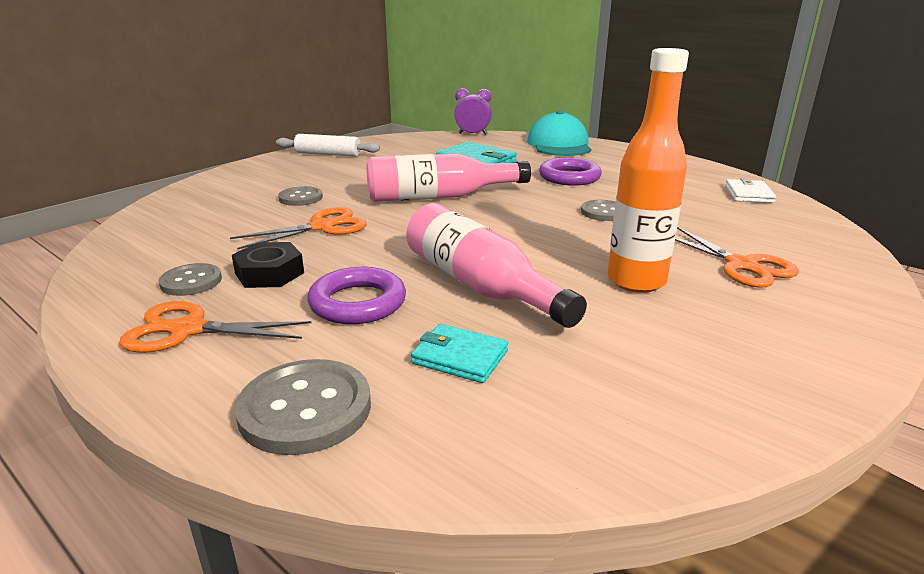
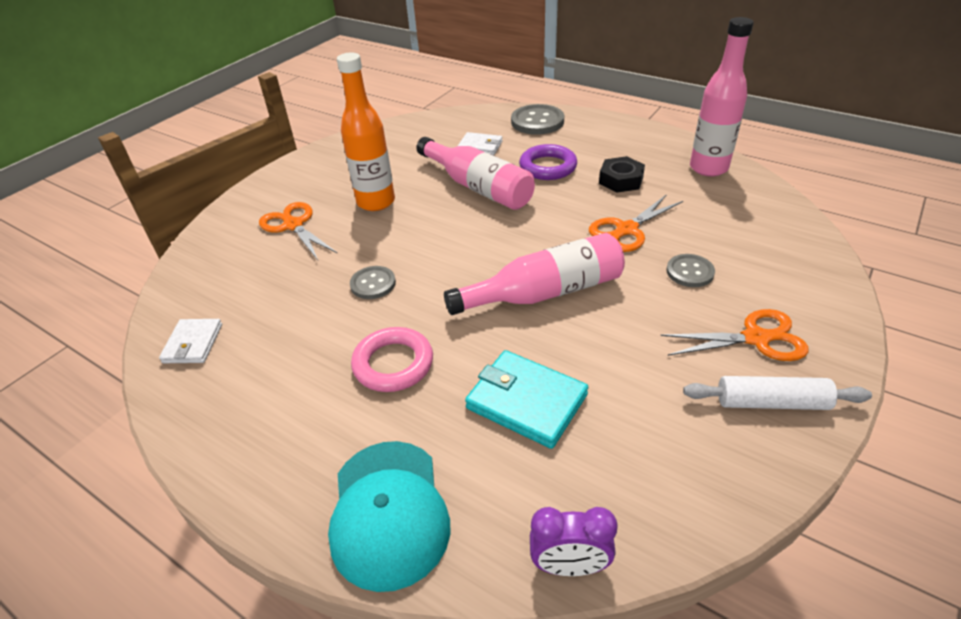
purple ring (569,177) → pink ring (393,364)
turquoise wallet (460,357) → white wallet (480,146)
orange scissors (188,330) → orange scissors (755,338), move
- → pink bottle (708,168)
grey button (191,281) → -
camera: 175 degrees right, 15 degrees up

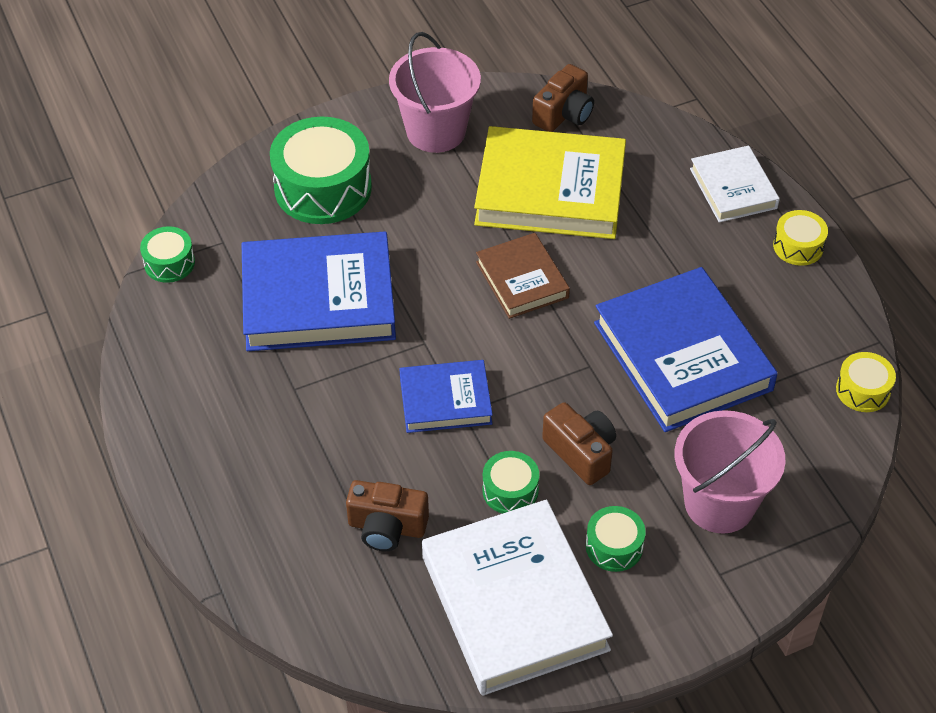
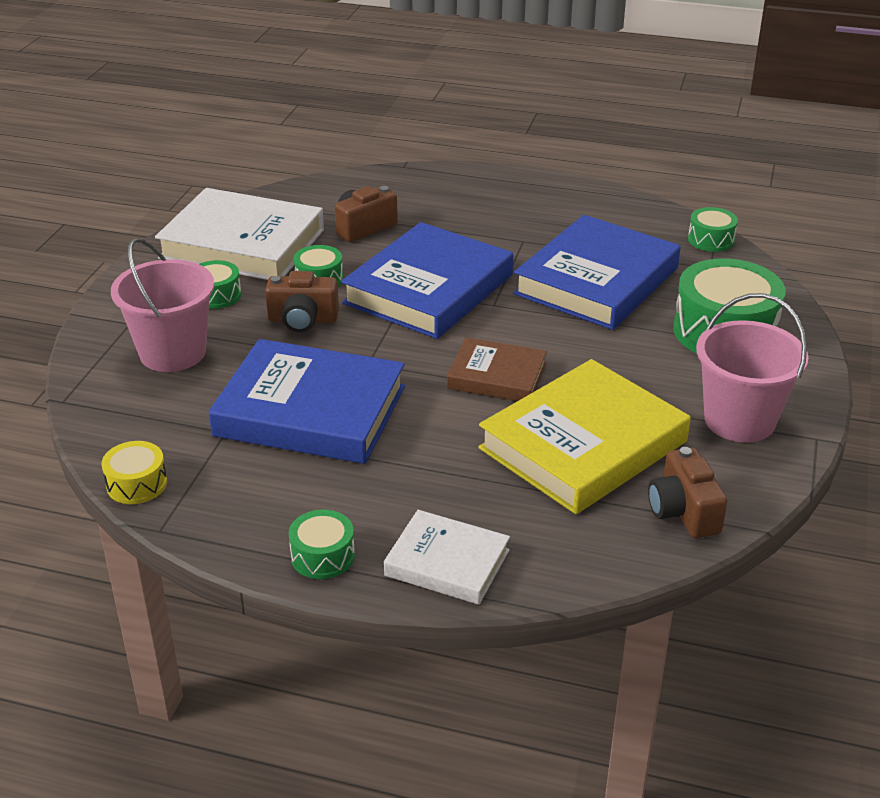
yellow drum (798,246) → green drum (322,556)
blue book (445,400) → blue book (428,289), x1.80
camera: 130 degrees right, 15 degrees down

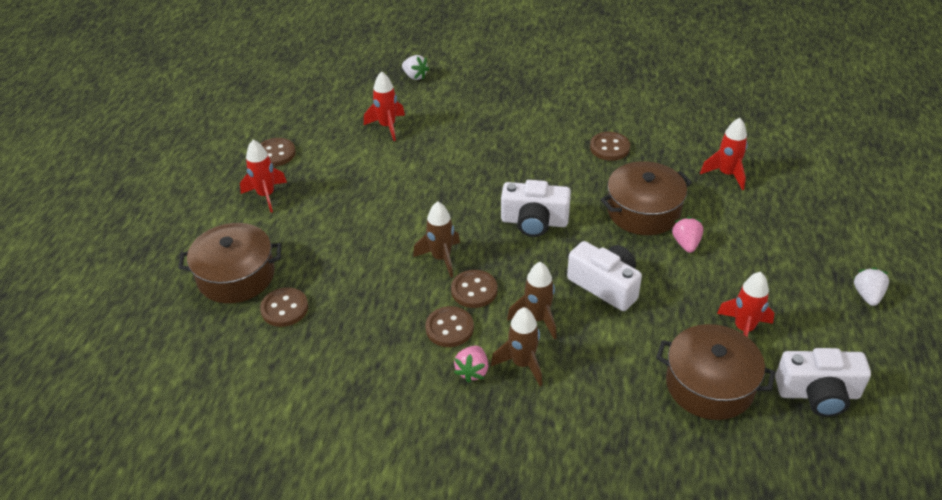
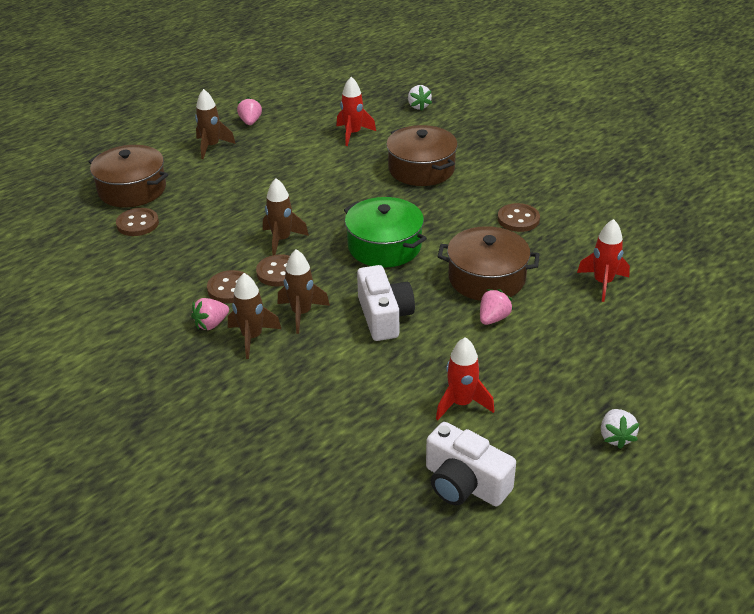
red rocket (266,195) → brown rocket (211,147)
brown button (275,154) → pink strawberry (250,122)
white camera (534,221) → green pot (384,246)
brown pot (709,385) → brown pot (421,169), move
white strawberry (867,295) → white strawberry (616,437), 135 degrees clockwise
camera: 35 degrees right, 5 degrees down

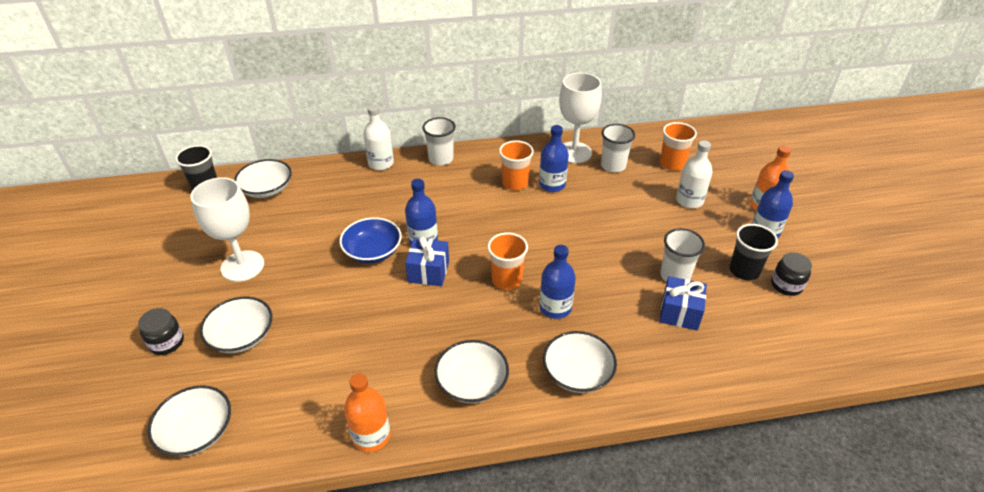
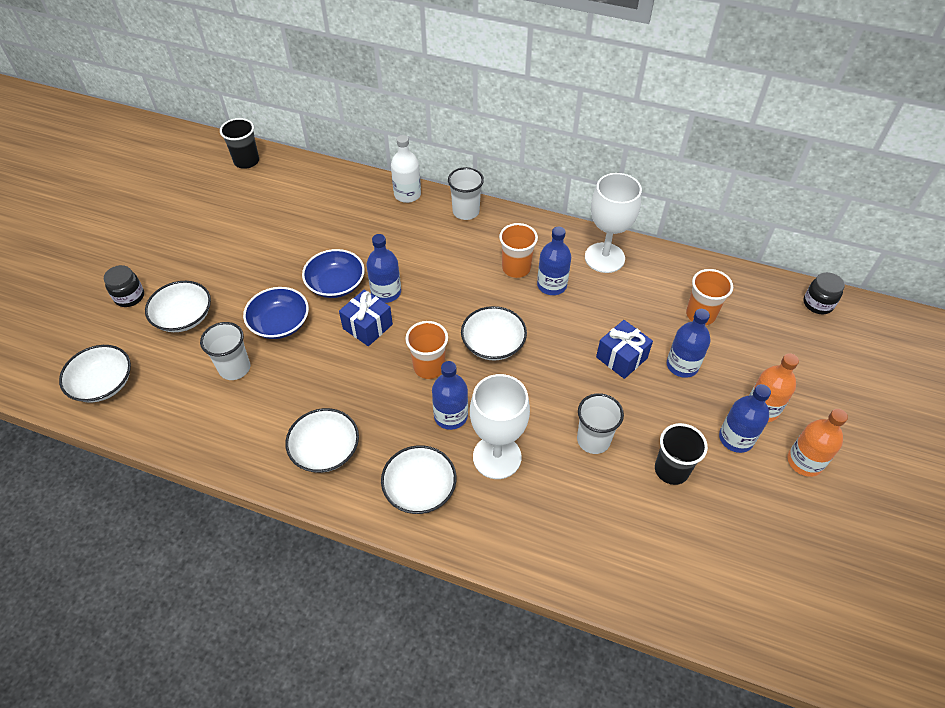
white cup (613,166) → white cup (234,368), move
- → blue bowl (280,323)
white bowl (267,189) → white bowl (493,343), move
white goblet (242,266) → white goblet (497,457), move
blue gift (680,313) → blue gift (621,358), move
white bottle (689,200) → blue bottle (682,365)
orange bottle (371,436) → orange bottle (804,461), move
black jar (786,285) → black jar (818,304), move
camera: 30 degrees right, 10 degrees up

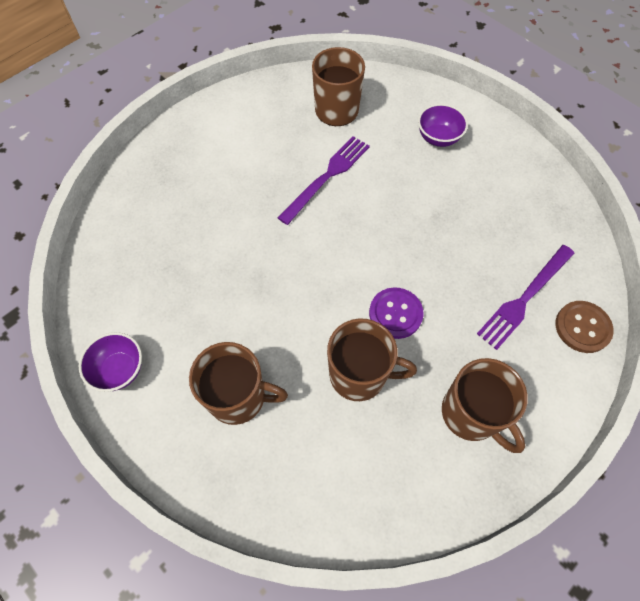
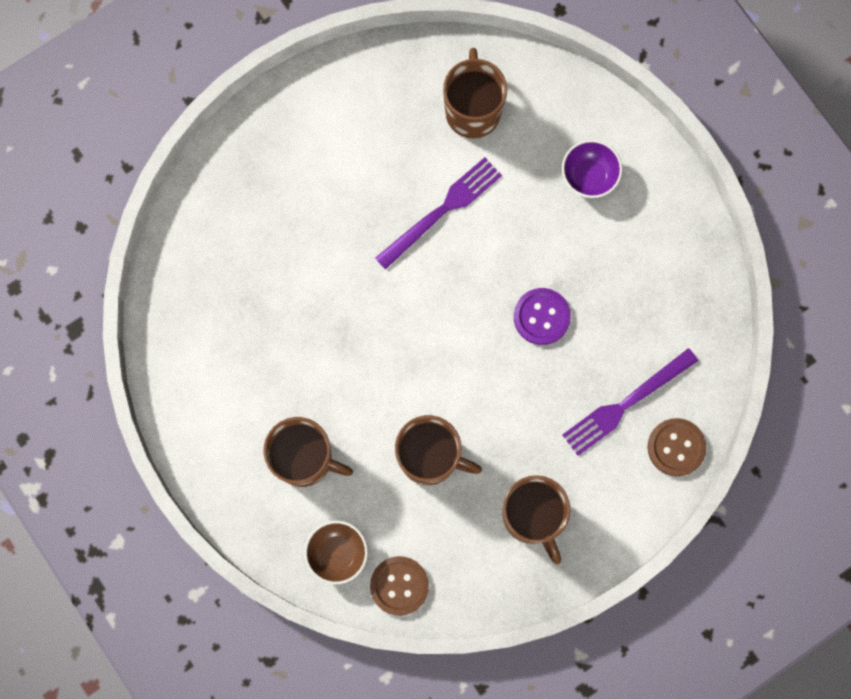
- → brown bowl (337,553)
- → brown button (399,586)
purple button (395,314) → purple button (541,317), move
purple bowl (119,370) → -
camera: 10 degrees right, 15 degrees up

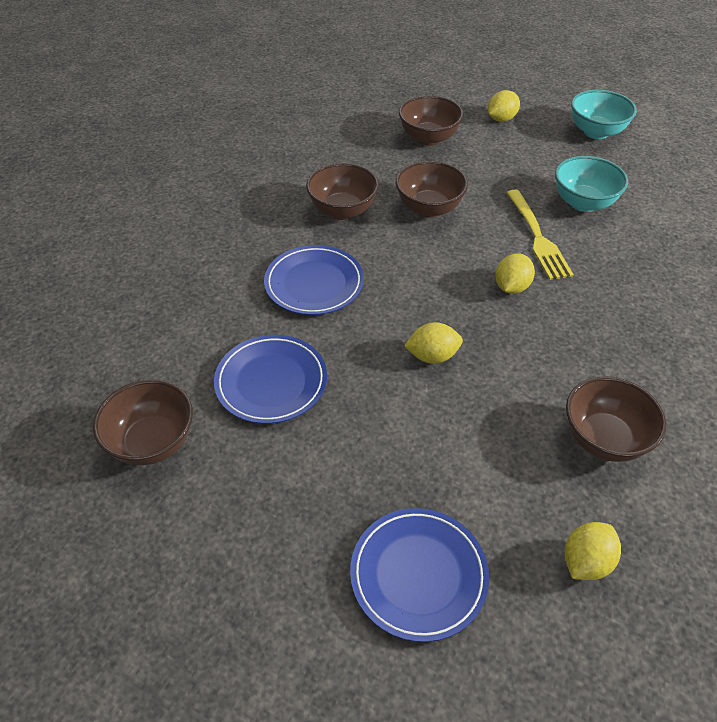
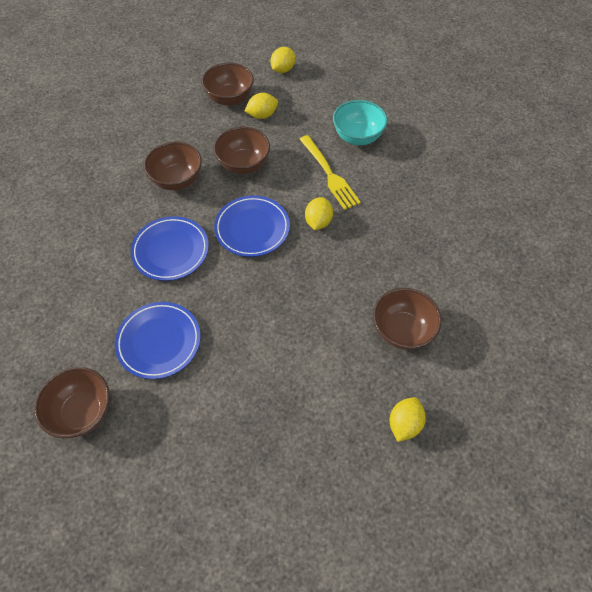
blue plate (418,575) → blue plate (252,228), move
yellow lemon (432,356) → yellow lemon (262,115), move
turquoise bowl (596,132) → -
camera: 15 degrees left, 10 degrees up

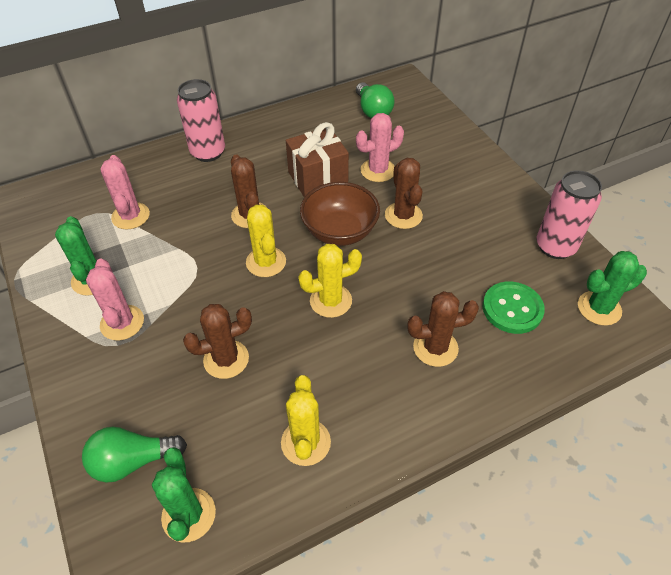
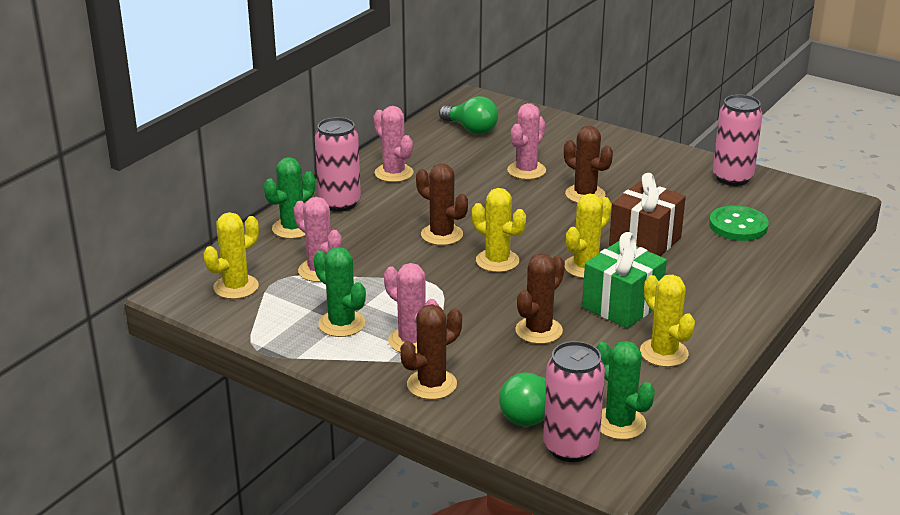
- → yellow cactus (236,287)
green cactus (599,308) → green cactus (293,228), move
- → pink cactus (394,173)
brown cactus (435,348) → brown cactus (431,384), move
- → pink can (570,447)
- → green gift (622,305)
brown gift (318,178) → brown gift (645,241), move
brown bowl (340,231) → -
camera: 30 degrees left, 20 degrees down

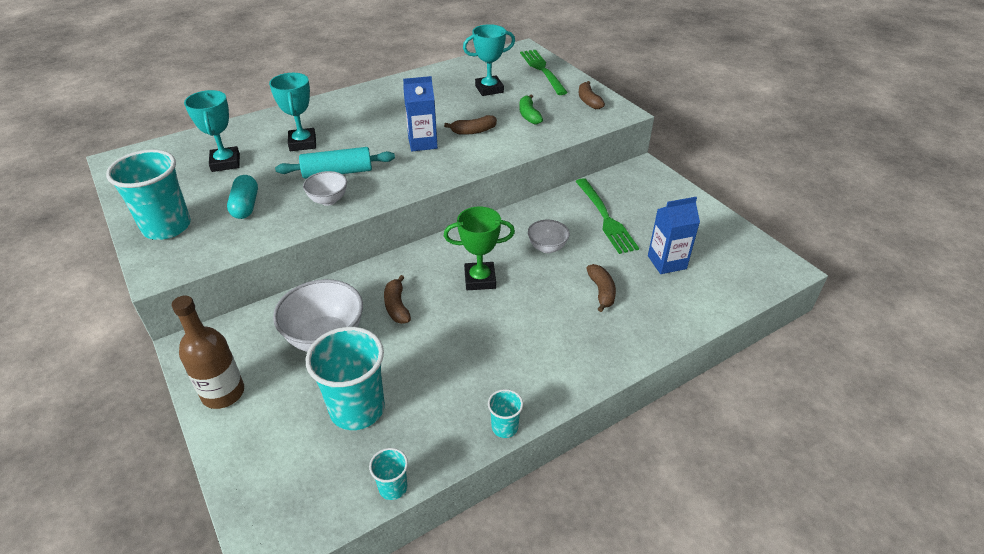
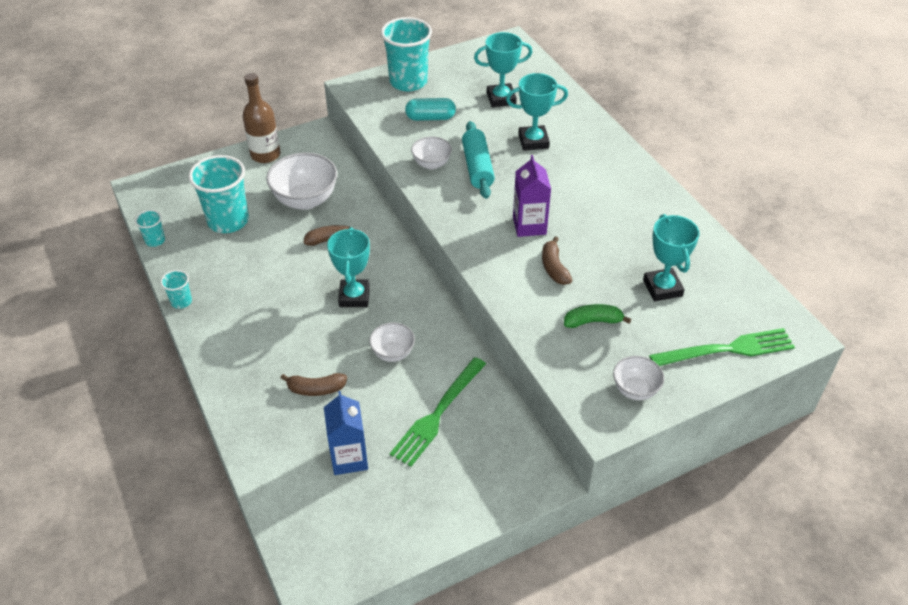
green trophy (480,279) → turquoise trophy (354,296)
green fork (606,218) → green fork (437,414), 45 degrees counterclockwise
blue carton (422,143) → purple carton (529,225)
brown banana (588,101) → white bowl (635,390)
camera: 95 degrees right, 5 degrees up

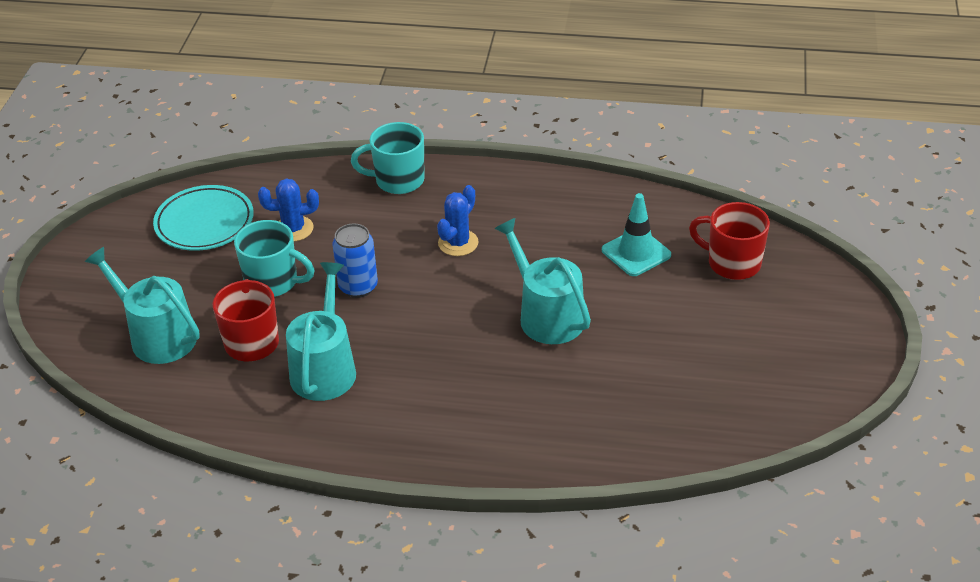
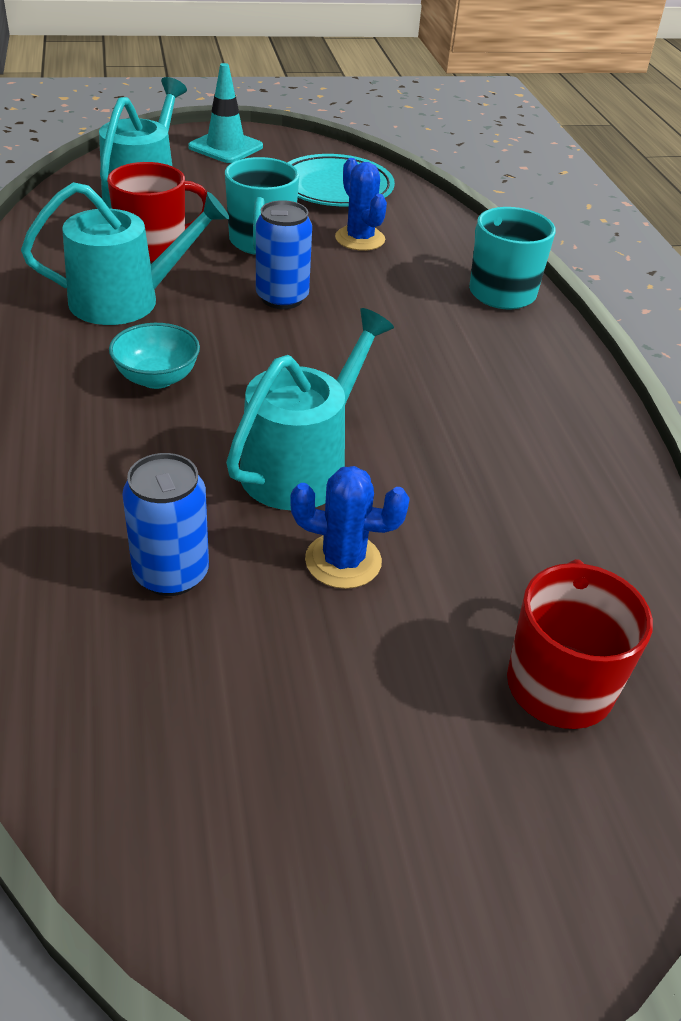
- → turquoise bowl (157,378)
- → blue can (171,574)
turquoise traffic cone (636,253) → turquoise traffic cone (226,147), move
blue cactus (458,243) → blue cactus (343,561), move
camera: 65 degrees right, 0 degrees up

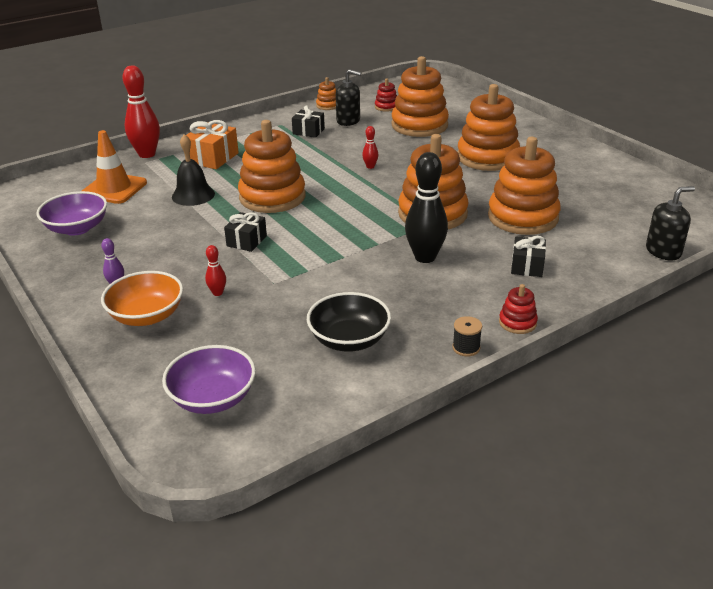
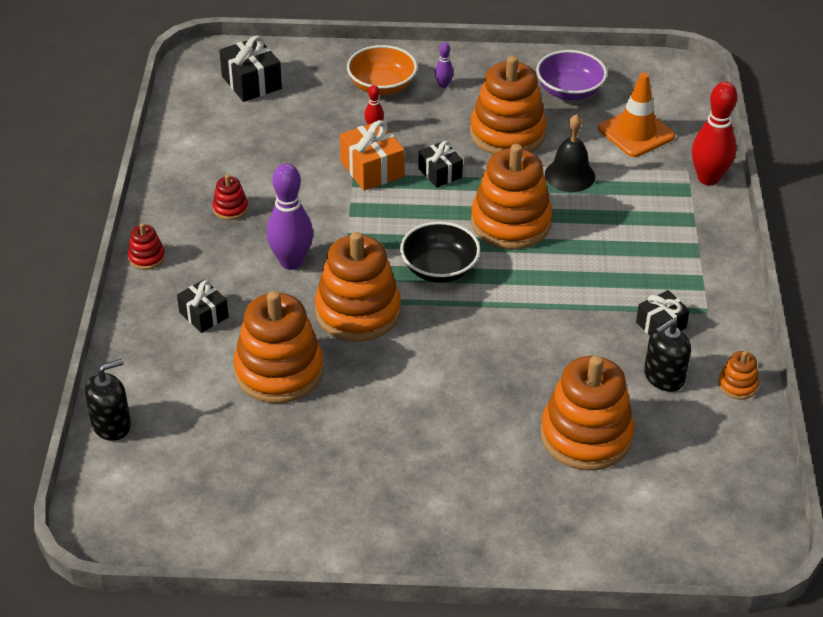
black soap dispenser (663,251) → black soap dispenser (111,425), 135 degrees counterclockwise
red stacking toy (386,107) → red stacking toy (230,208), move
purple bowl (213,398) → black gift (251,82)
black bowling pin (425,257) → purple bowling pin (291,262)
orange gift (212,158) → orange gift (372,169), move
black bowl (349,340) → black bowl (439,269), move
orange stacking toy (487,157) → orange stacking toy (507,133), move
red bowling pin (370,166) → -
black spool (466,348) → -
camera: 125 degrees right, 10 degrees up

